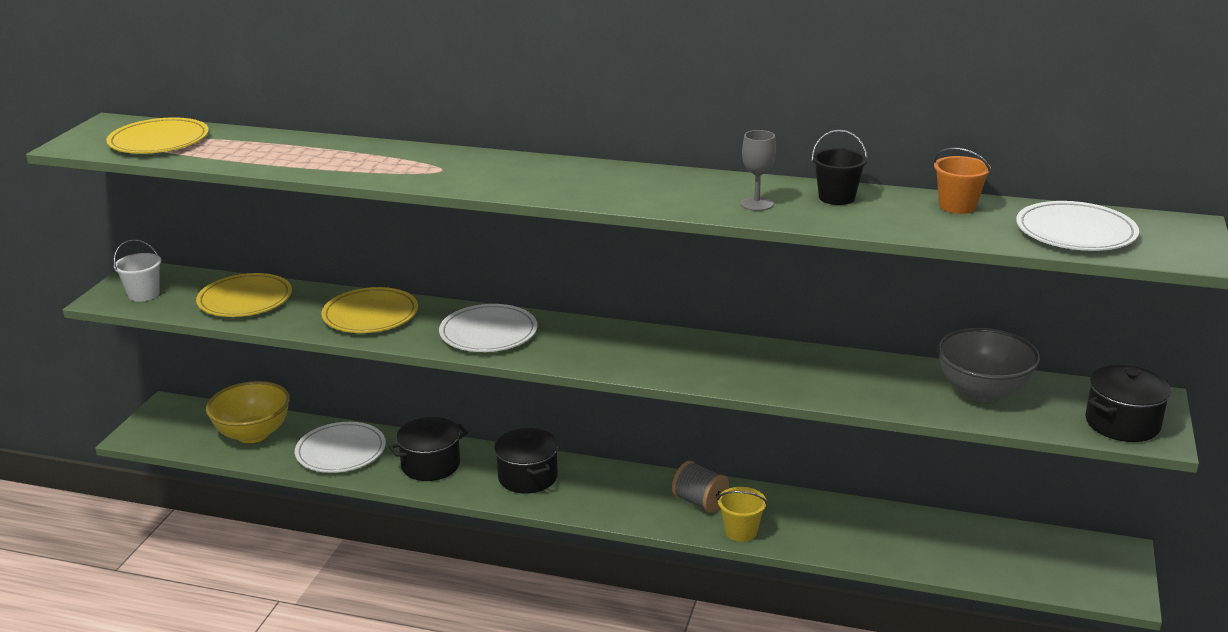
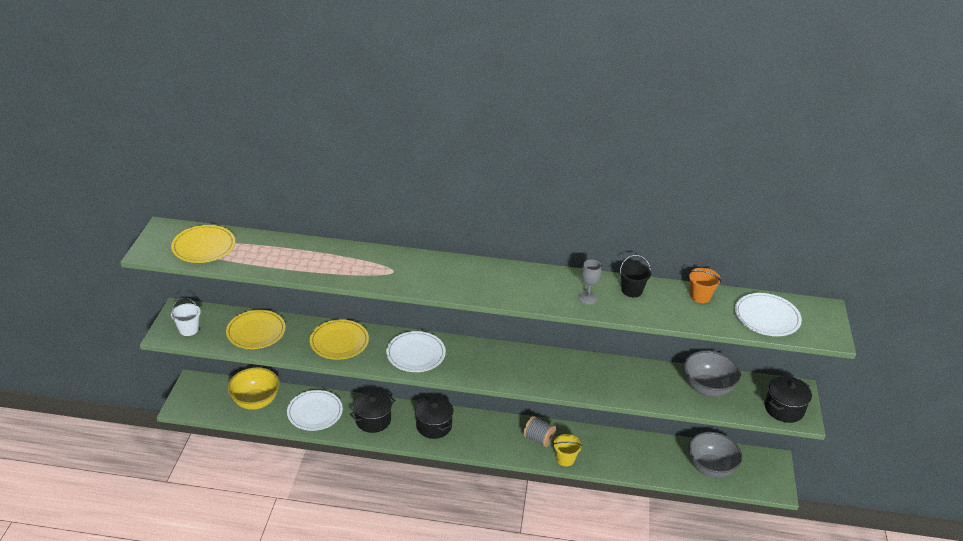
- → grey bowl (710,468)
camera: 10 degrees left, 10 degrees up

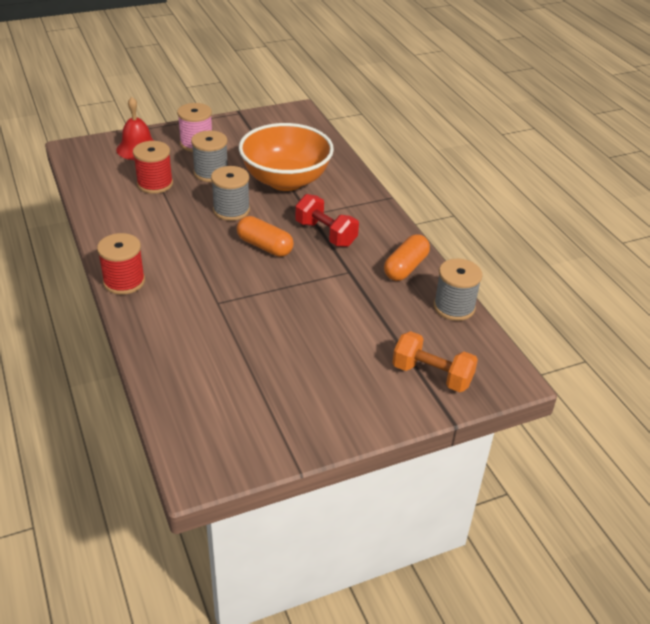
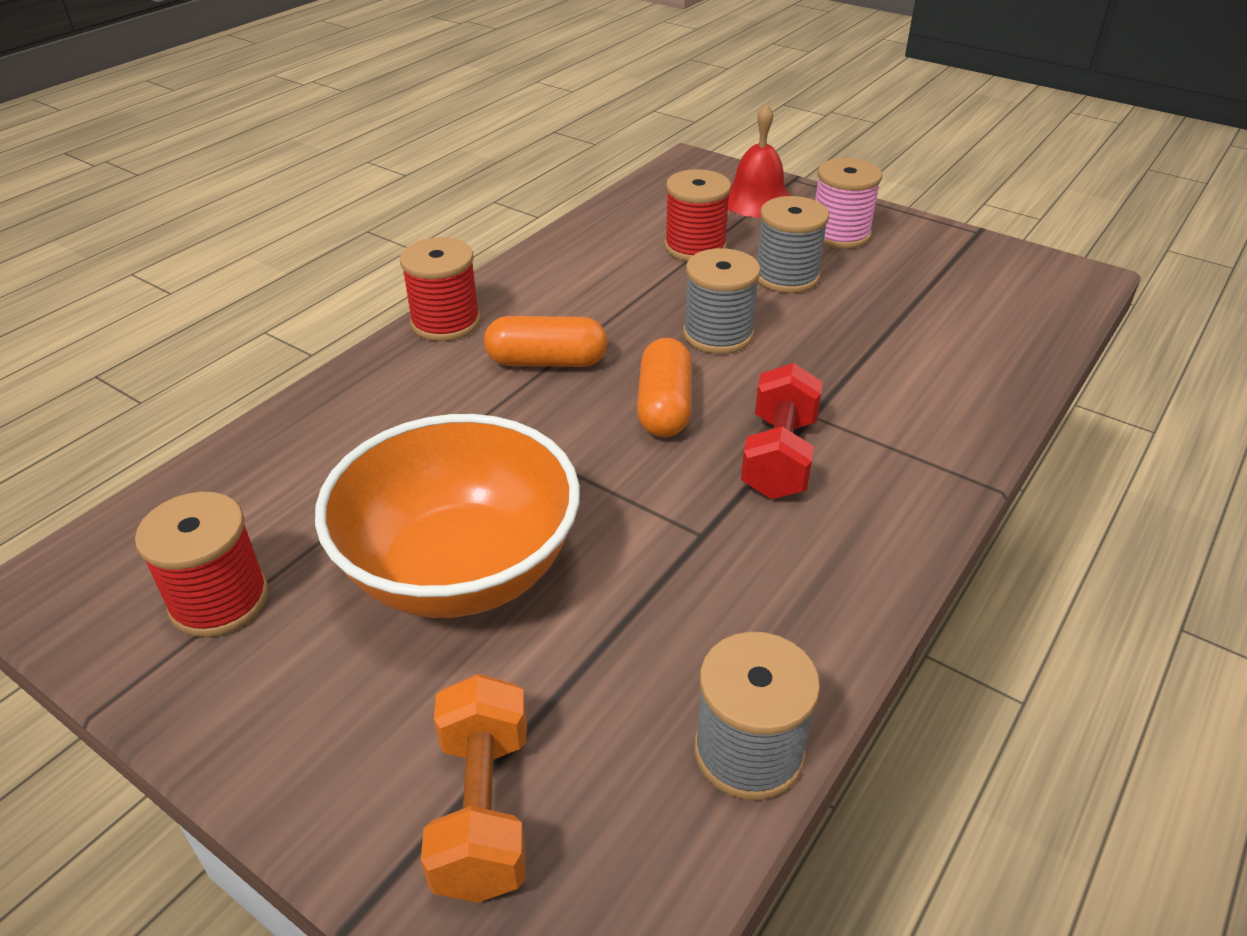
- → red spool (219,600)
orange bowl (285,180) → orange bowl (460,570), move
orange capsule (405,267) → orange capsule (547,362), move
camera: 60 degrees right, 0 degrees up

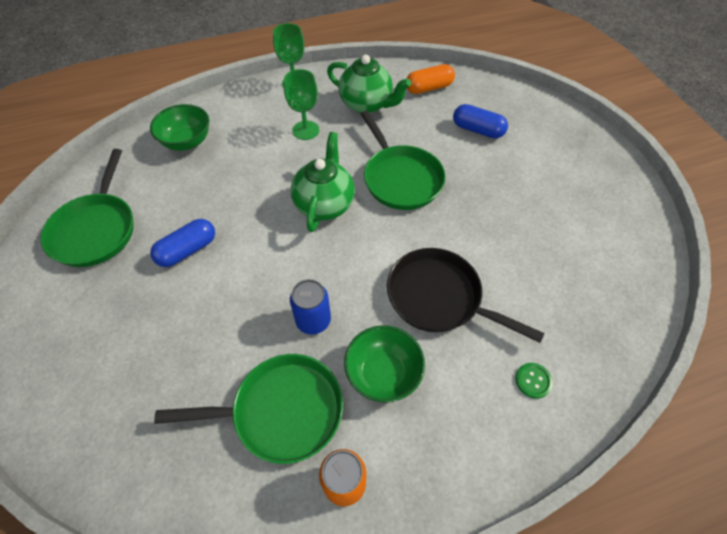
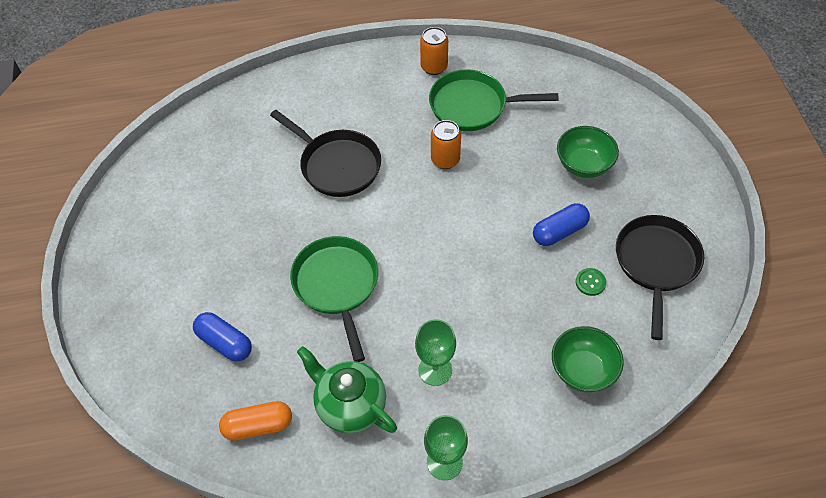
blue can (313,320) → orange can (445,160)
green bowl (383,373) → green bowl (583,165), move
green button (533,381) → green button (590,282), move
green pan (96,229) → black pan (656,264)
green teapot (324,204) → -
camera: 170 degrees left, 0 degrees up

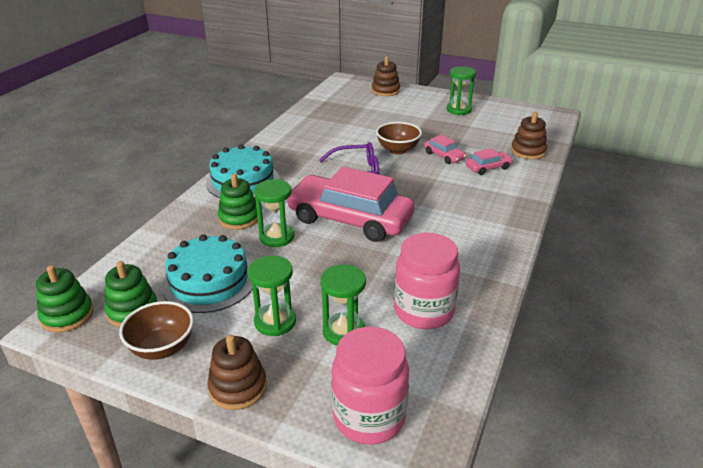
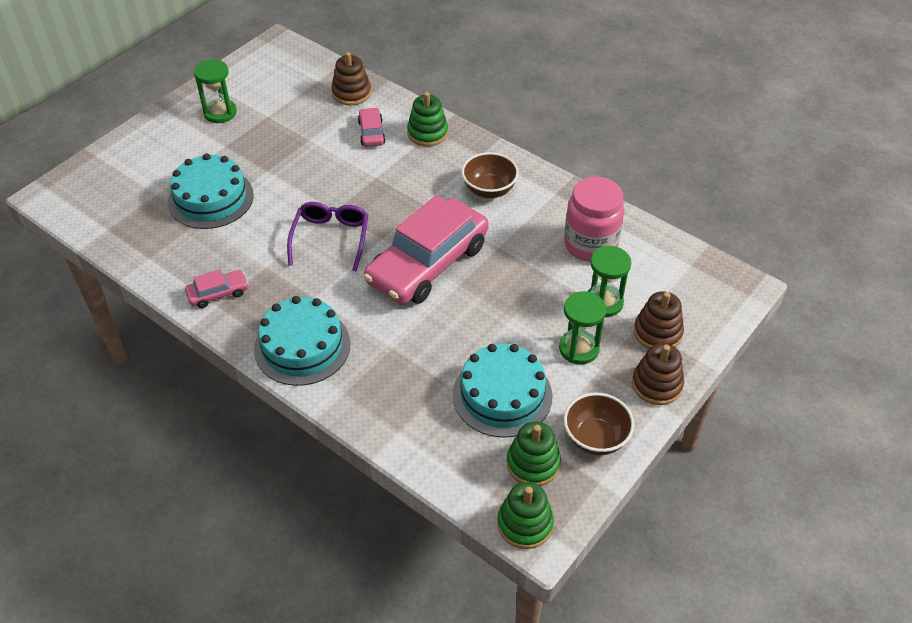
- → turquoise cake (211,198)
pink car (444,156) → pink car (218,293), move
green stacking toy (239,218) → green stacking toy (427,133), move
brown bowl (398,150) → brown bowl (489,190), move
brown stacking toy (385,91) → brown stacking toy (657,332), move
green hourglass (277,237) → -
pink jar (369,417) → -
camera: 75 degrees left, 15 degrees up

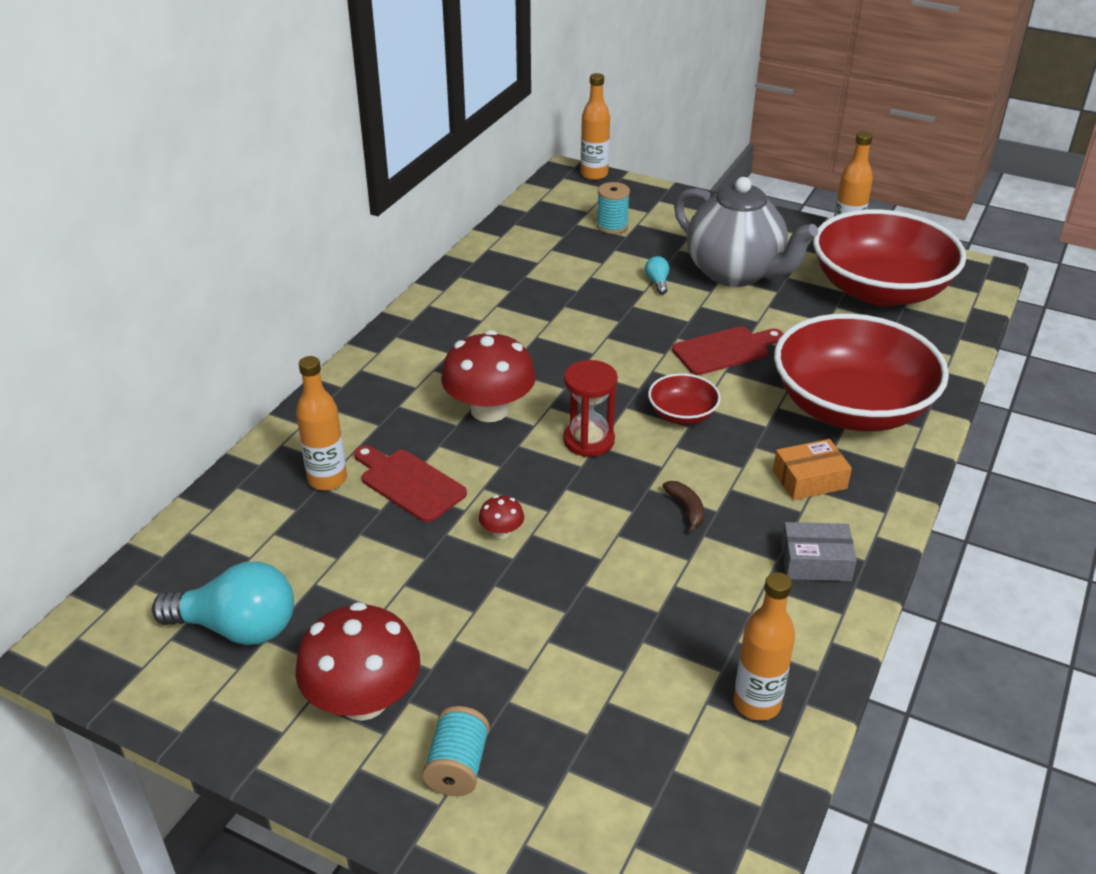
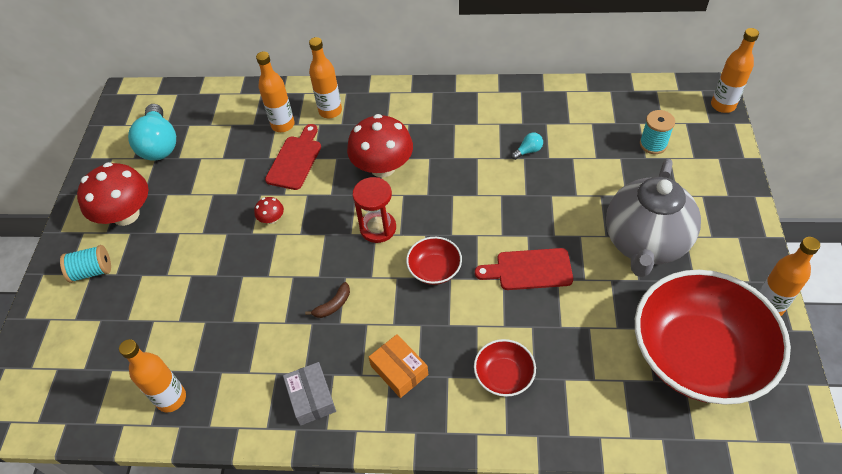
- → orange bottle (330,111)
red bowl (851,407) → red bowl (503,375), x0.43
red cutting board (724,350) → red cutting board (529,270), 135 degrees clockwise
turquoise light bulb (657,282) → turquoise light bulb (528,151), move
camera: 70 degrees right, 15 degrees up

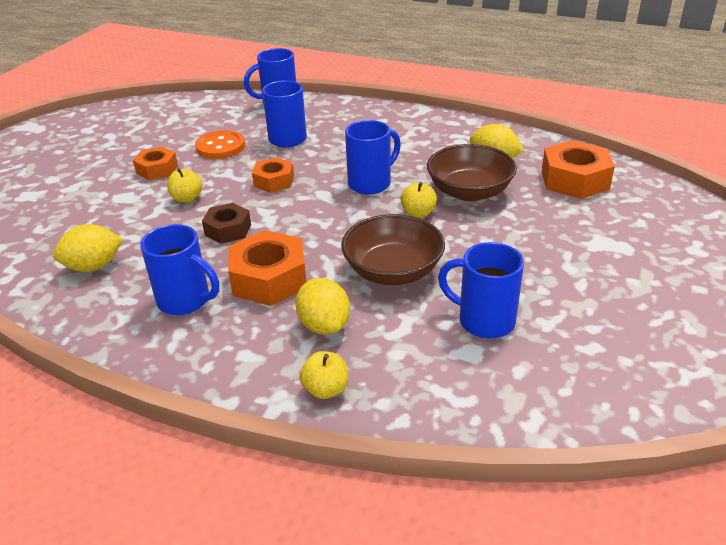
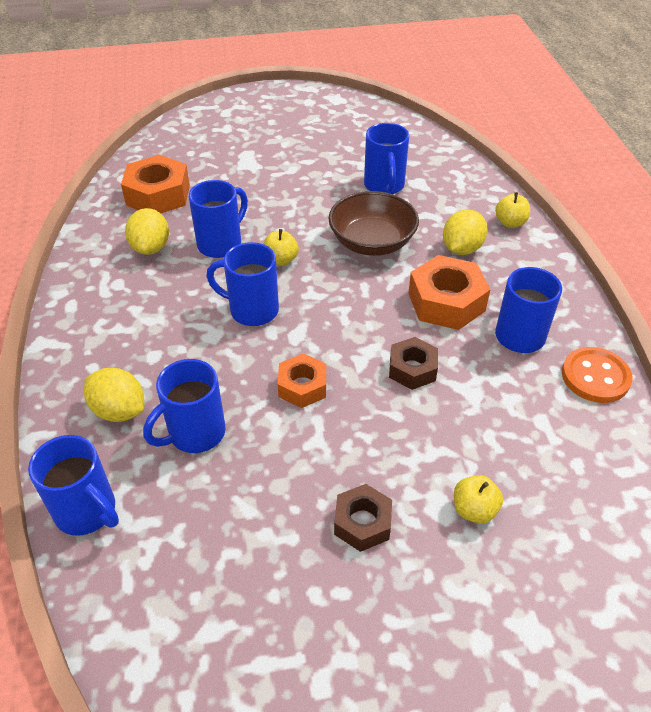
yellow lemon (93,266) → yellow lemon (119,410), move
brown bowl (469,192) → blue mug (221,244)
orange nut (157,169) → brown nut (362,523)
yellow apple (187,198) → yellow apple (474,510), move
orange button (220,147) → orange button (595,377), move
camera: 125 degrees left, 10 degrees up

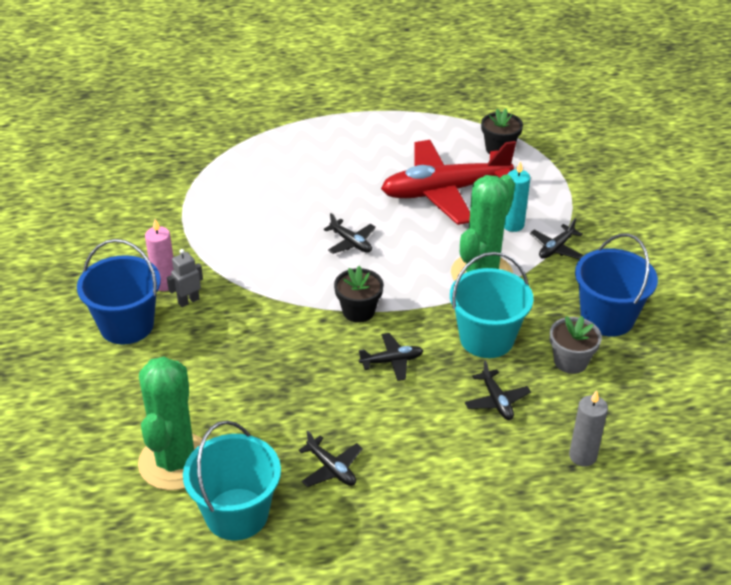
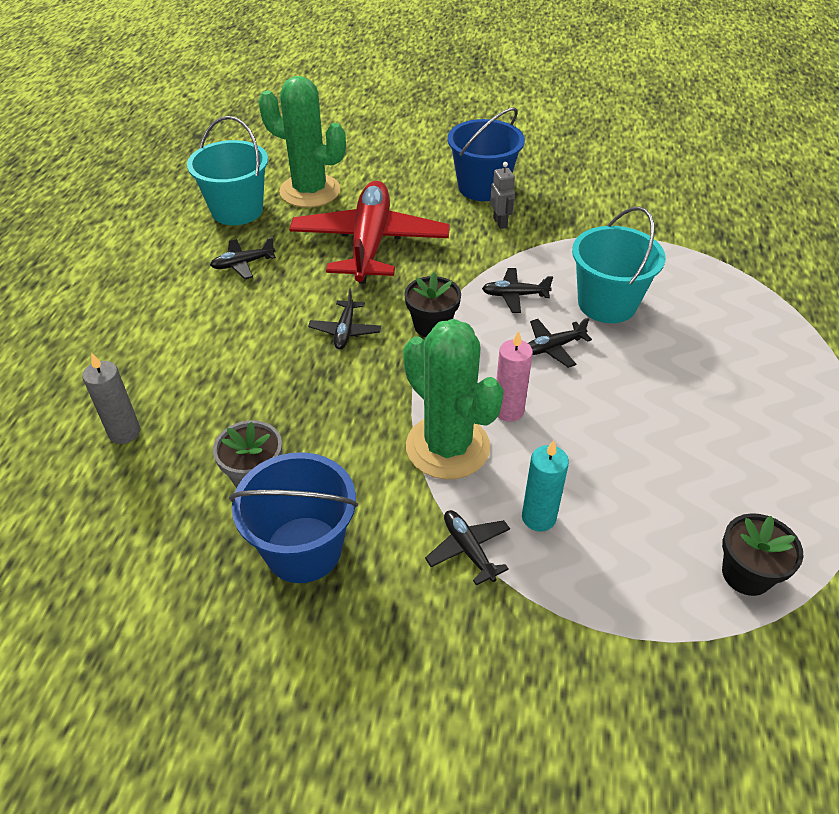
red plane (445,191) → red plane (370,243), move
black plane (496,401) → black plane (514,295), move
pink candle (164,283) → pink candle (508,410), move
turquoise bucket (486,338) → turquoise bucket (607,304), move
camera: 110 degrees right, 5 degrees up

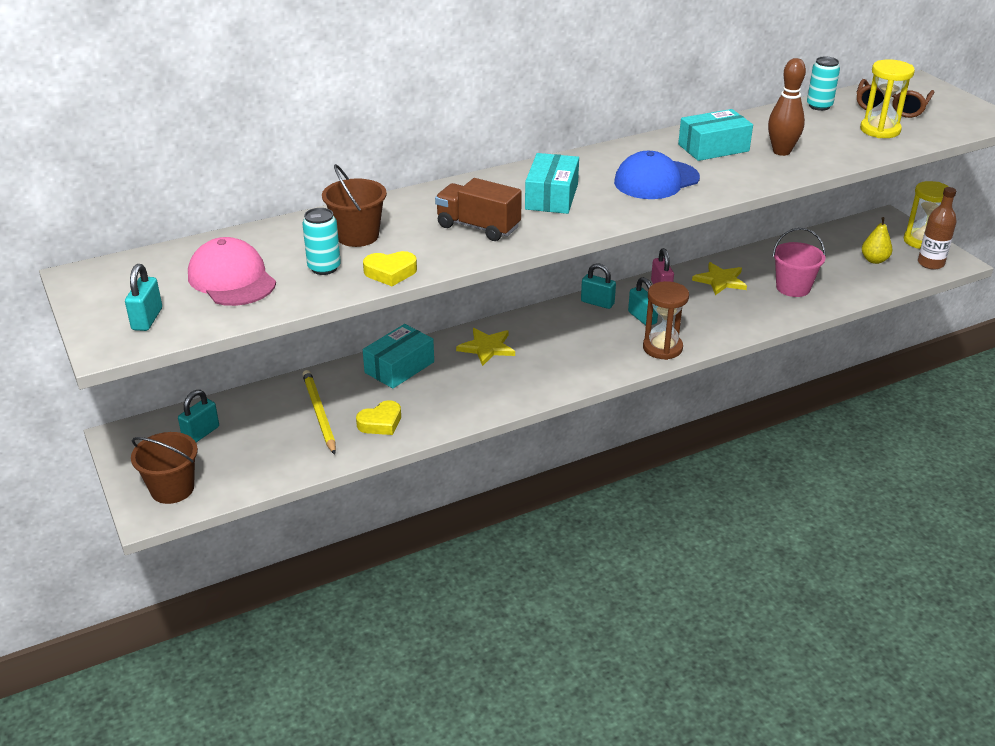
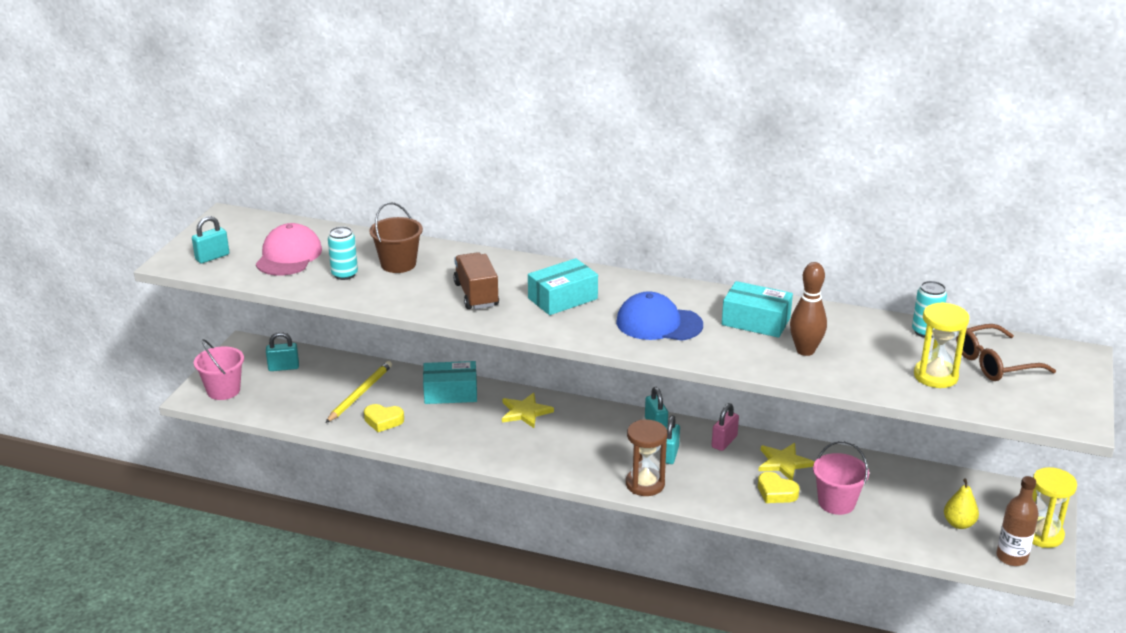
brown bucket (172,489) → pink bucket (223,390)
yellow heart (390,272) → yellow heart (776,492), move
camera: 45 degrees right, 5 degrees down

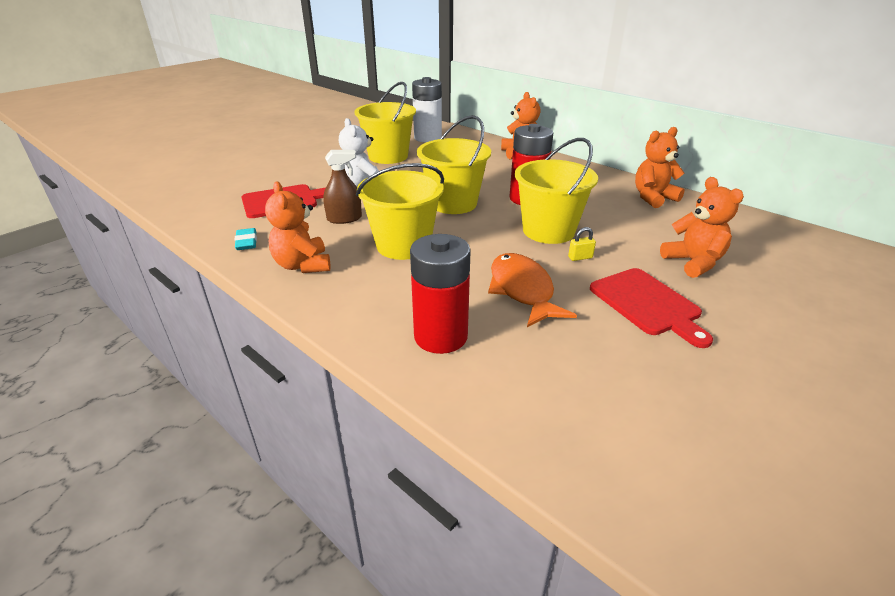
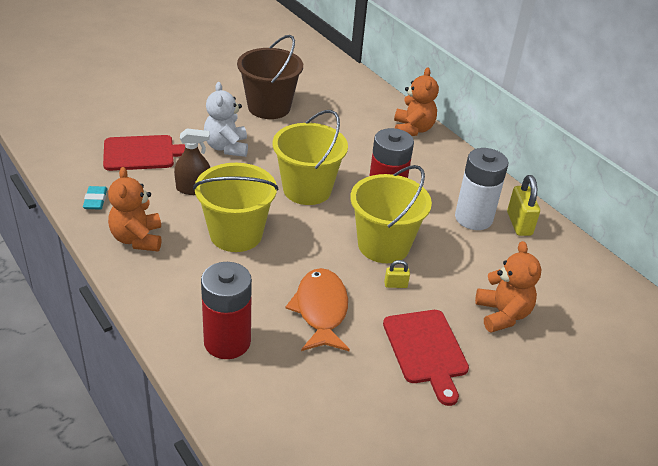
yellow bucket (388,156) → brown bucket (269,107)
white battery (427,138) → white battery (473,218), move
orange teddy bear (653,198) → yellow padlock (519,224)
camera: 10 degrees right, 5 degrees up

